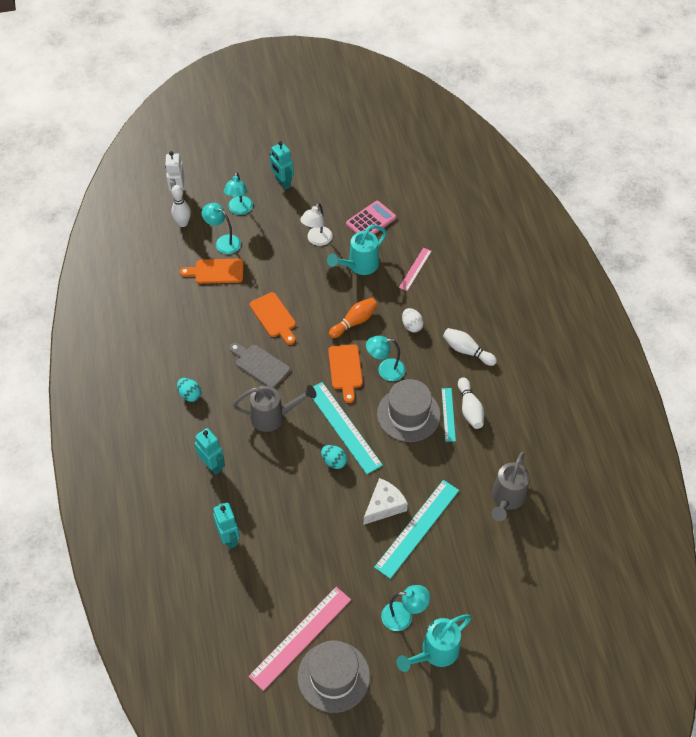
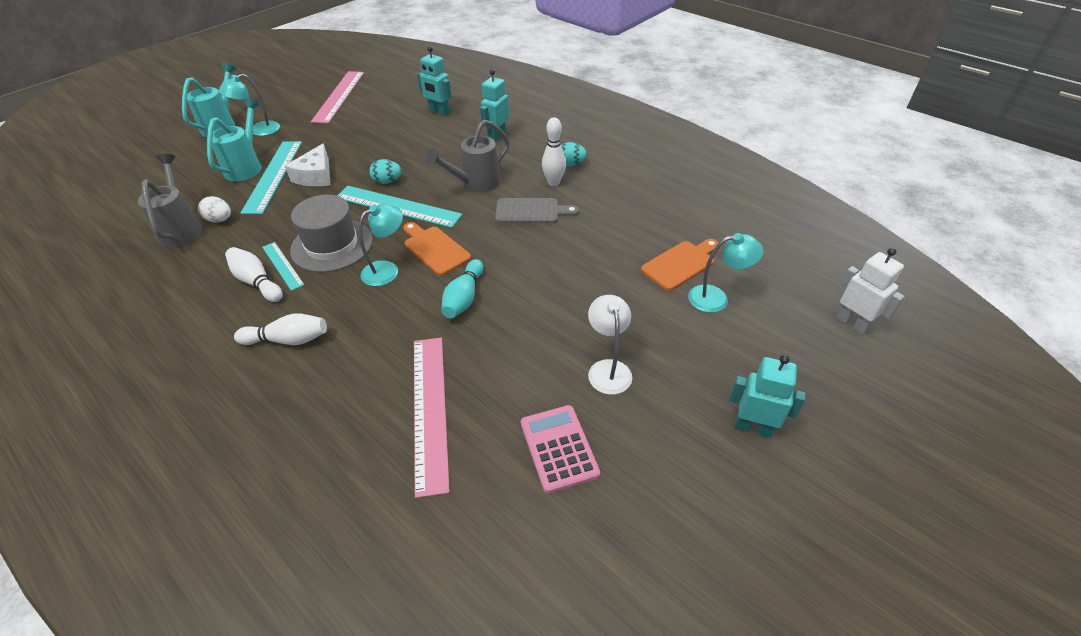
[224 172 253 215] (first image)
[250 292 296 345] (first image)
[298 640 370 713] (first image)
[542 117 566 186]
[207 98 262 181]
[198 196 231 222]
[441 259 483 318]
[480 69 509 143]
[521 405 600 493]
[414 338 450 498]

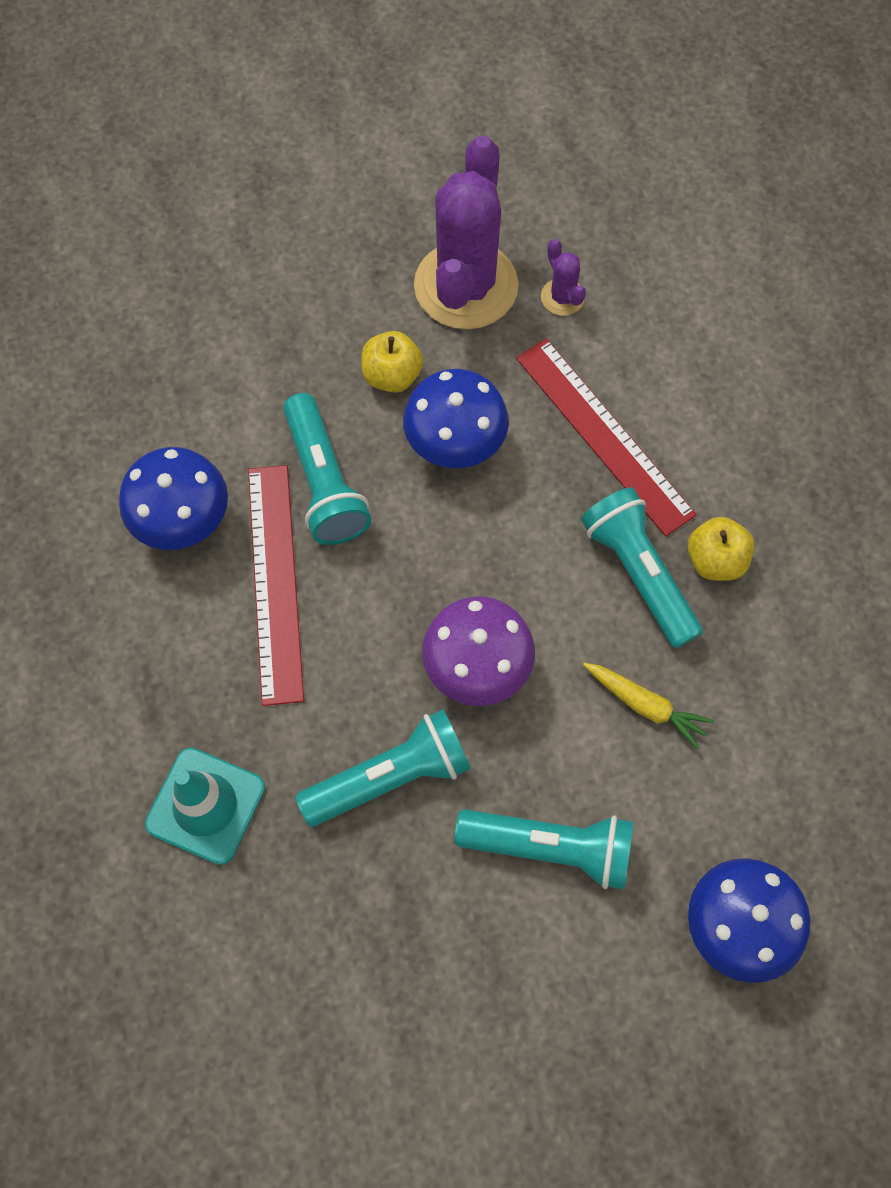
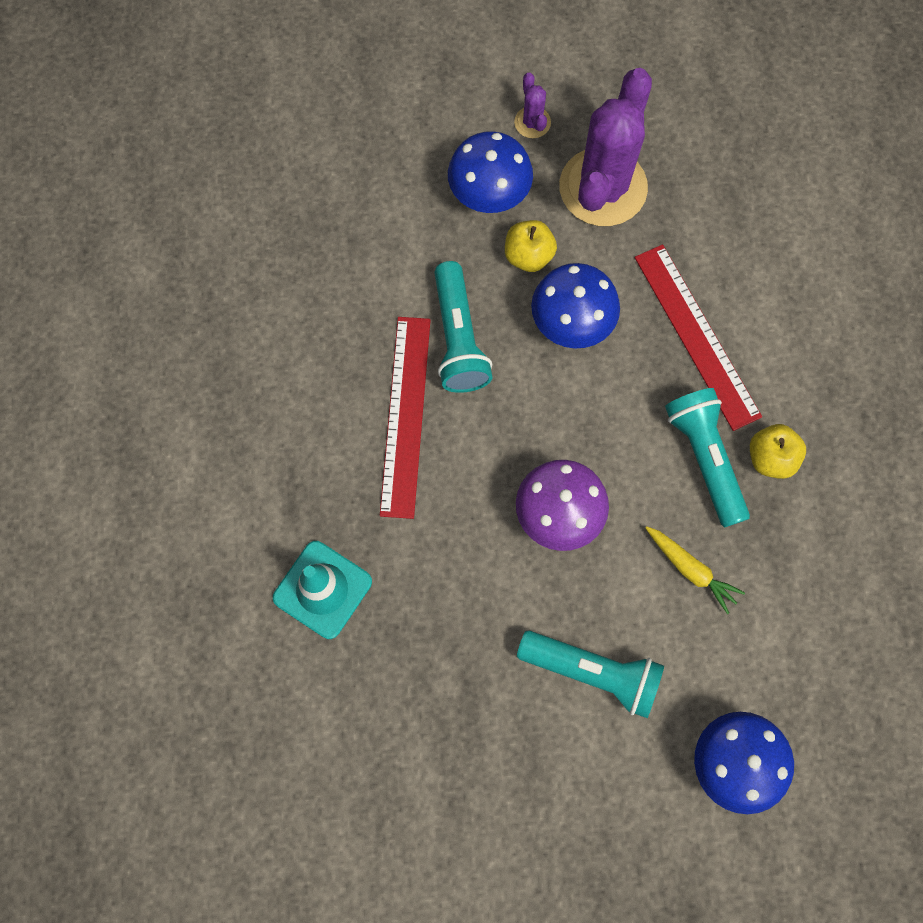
[296 709 471 827] (first image)
[448 131 533 213]
[514 72 551 138]

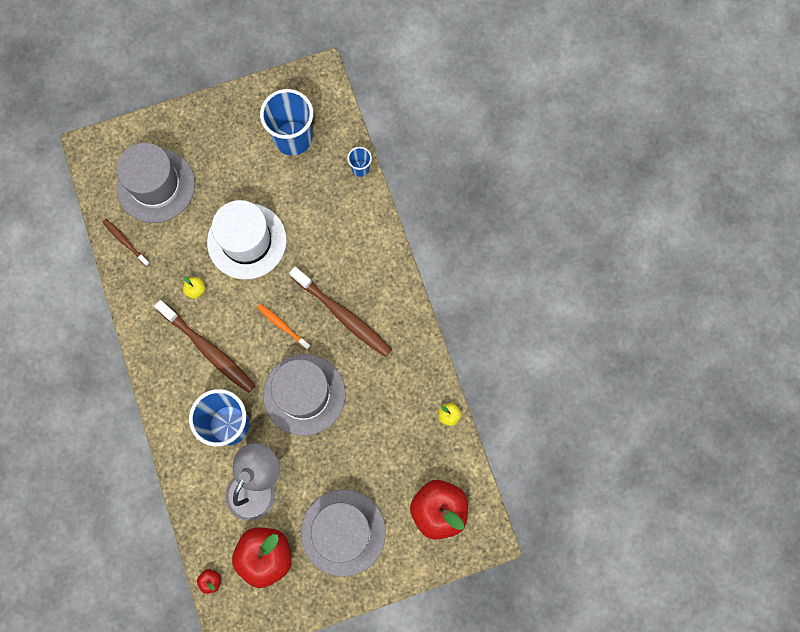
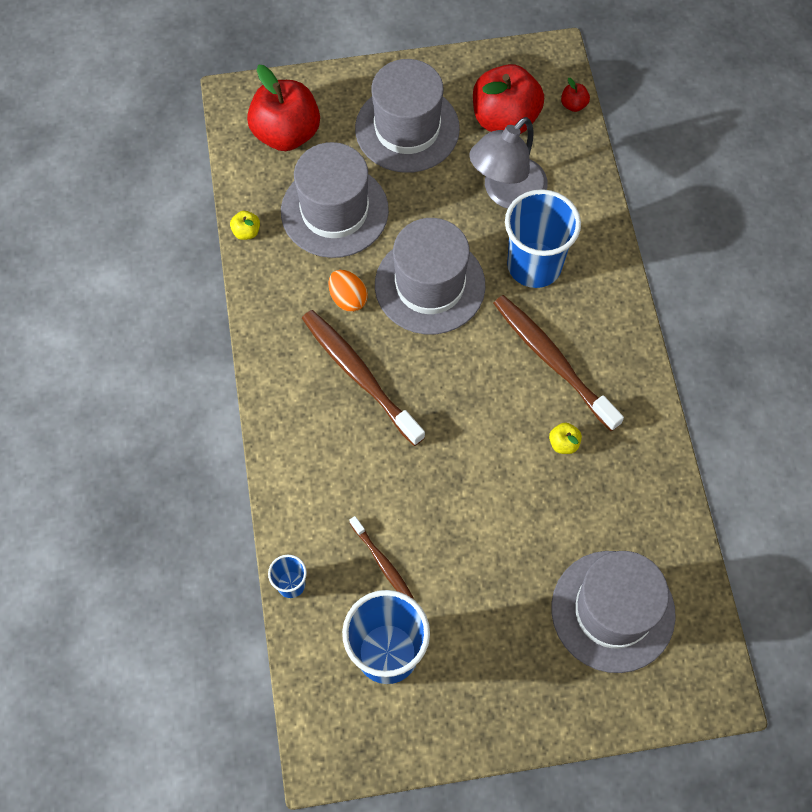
[207 200 287 280] (first image)
[257 304 311 350] (first image)
[281 142 389 258]
[328 270 368 312]
[349 516 414 599]

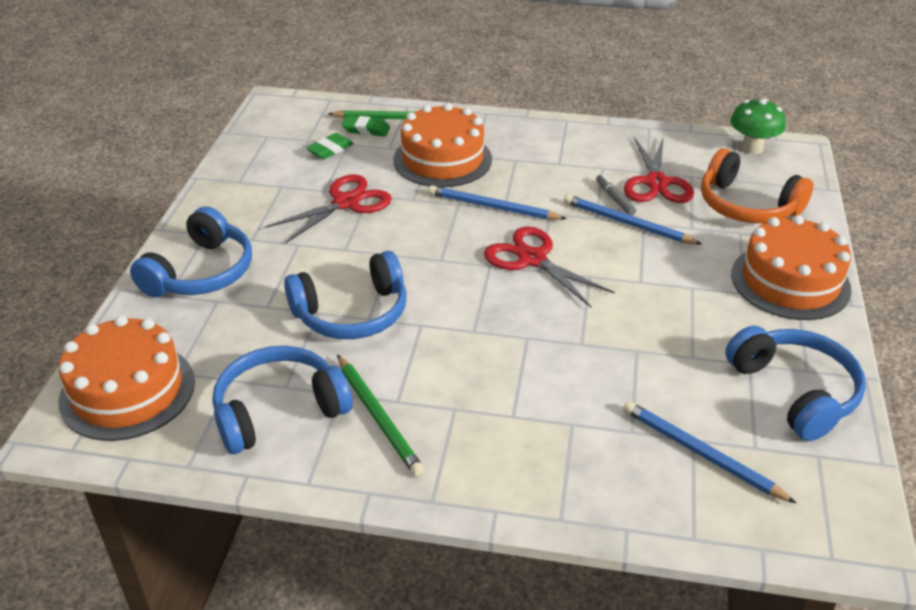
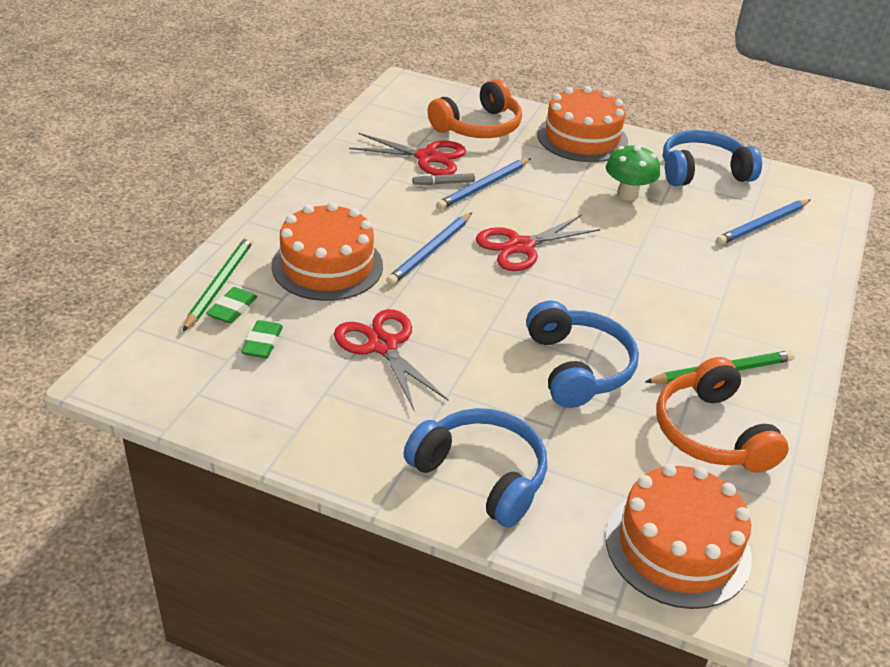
[606 145 660 201]
[656 357 789 473]
[241 320 283 358]

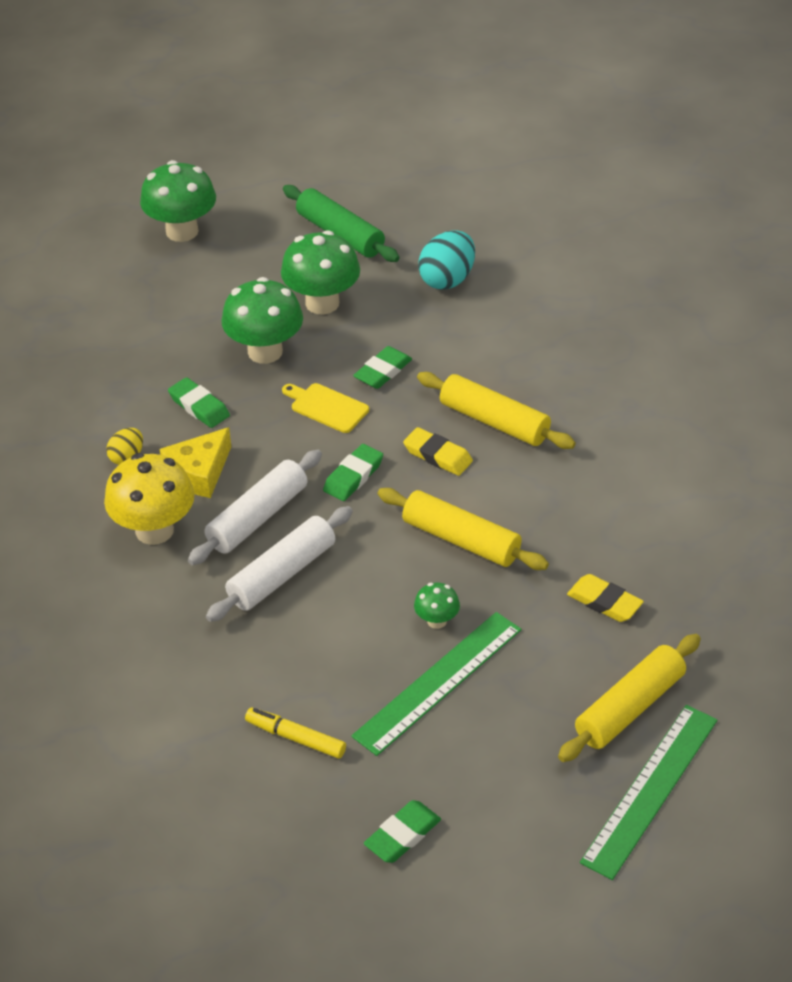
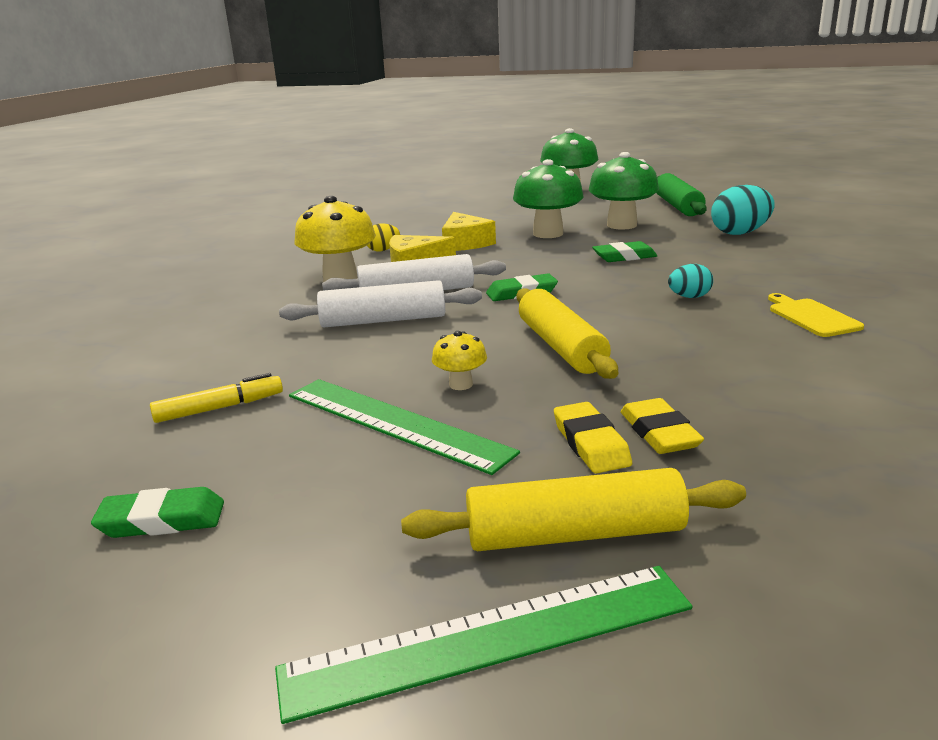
[768 293 864 337]
[554 402 632 473]
[442 212 496 251]
[668 264 713 298]
[432 331 487 390]
[150 373 283 423]
[289 379 520 475]

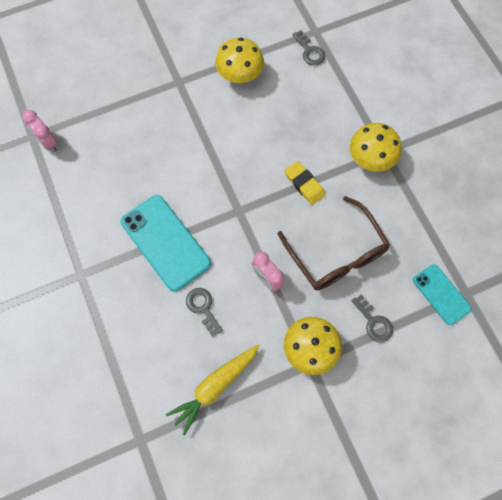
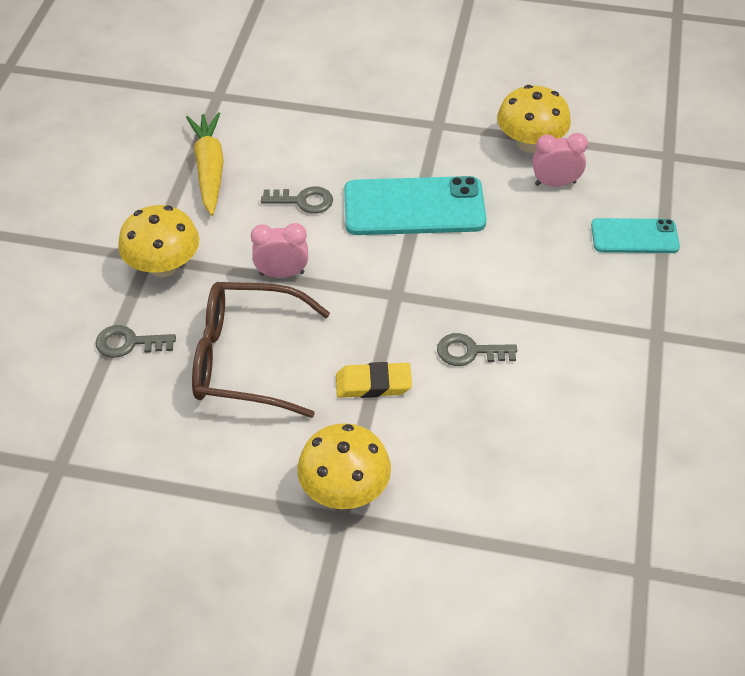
[532 133 588 187]
[497 85 571 153]
[437 333 517 366]
[591 218 680 253]

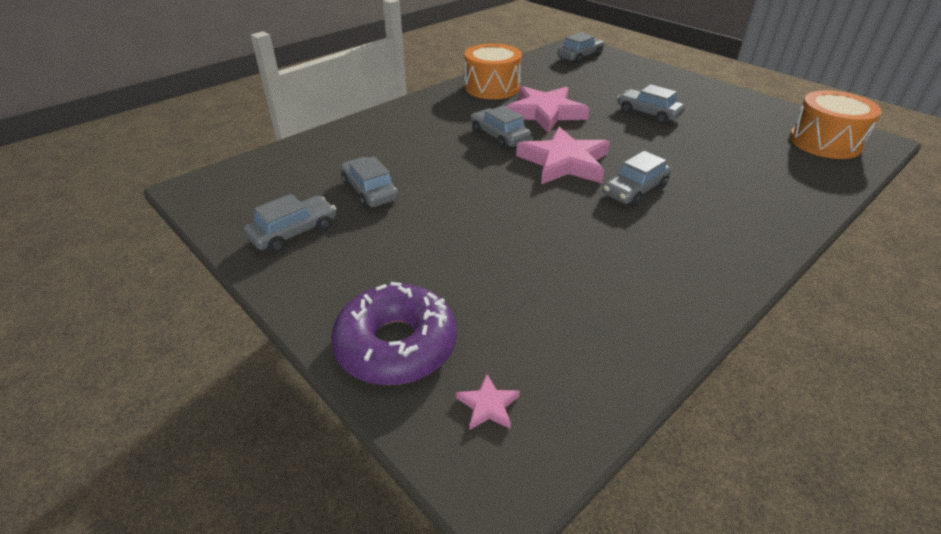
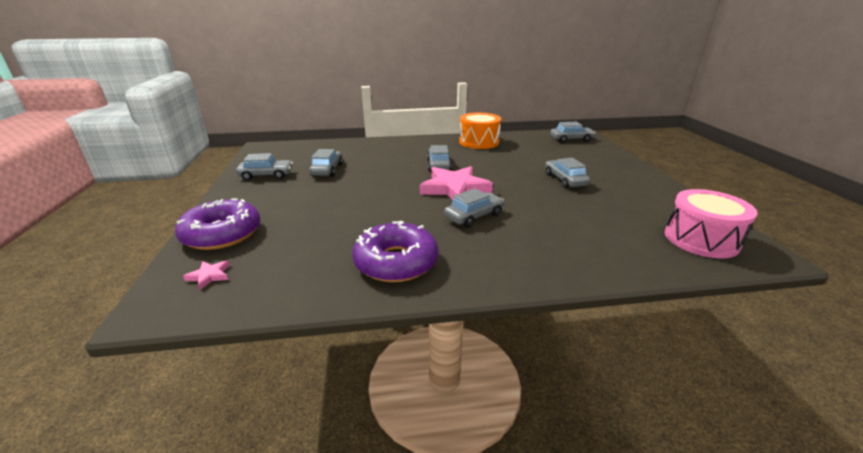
[506 86 590 133] (first image)
[352 221 439 282]
[665 189 758 258]
[444 188 504 227]

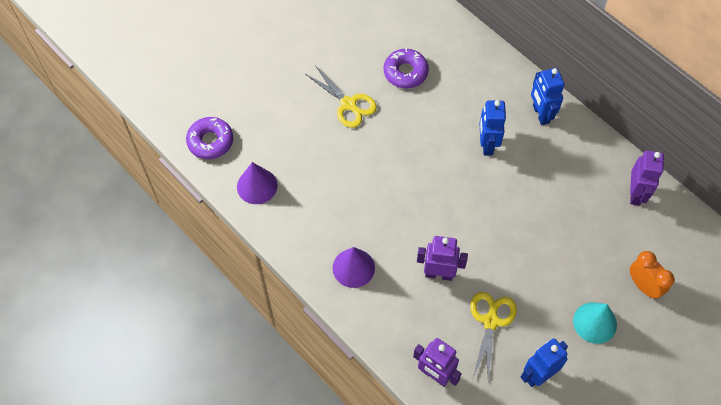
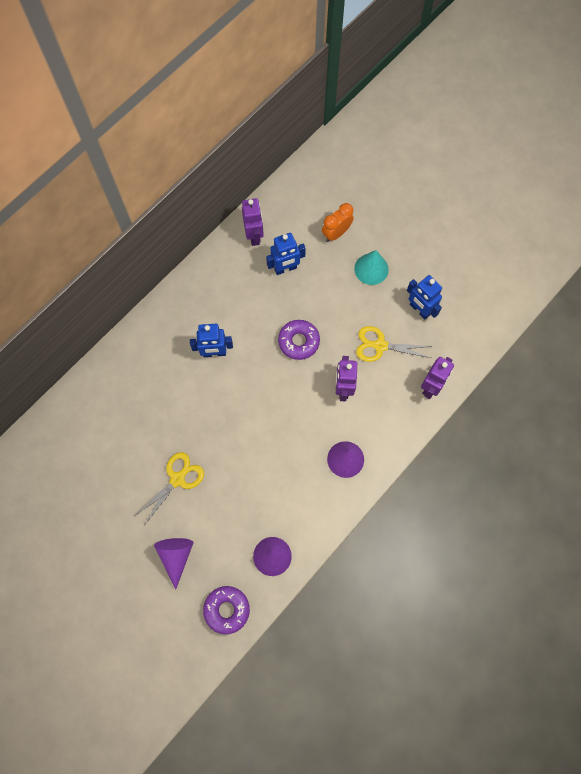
[154 538 194 590]
[278 320 320 360]
[266 233 306 275]
[242 198 264 246]

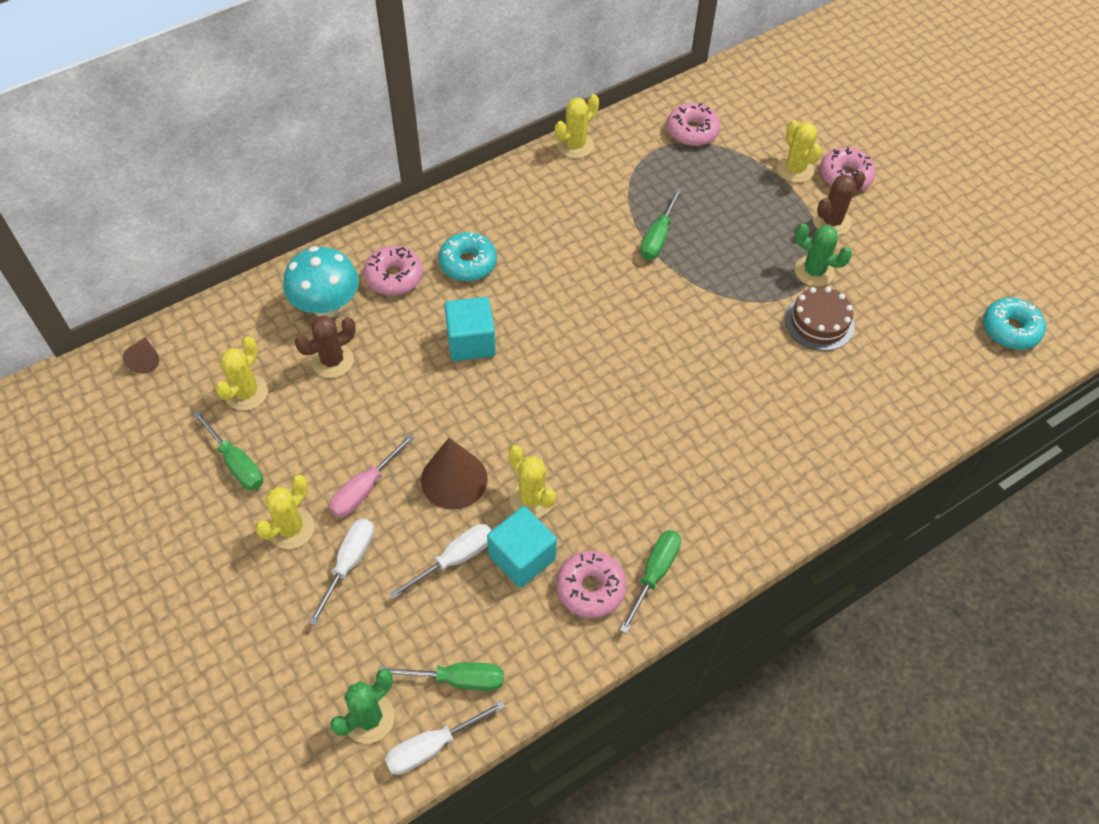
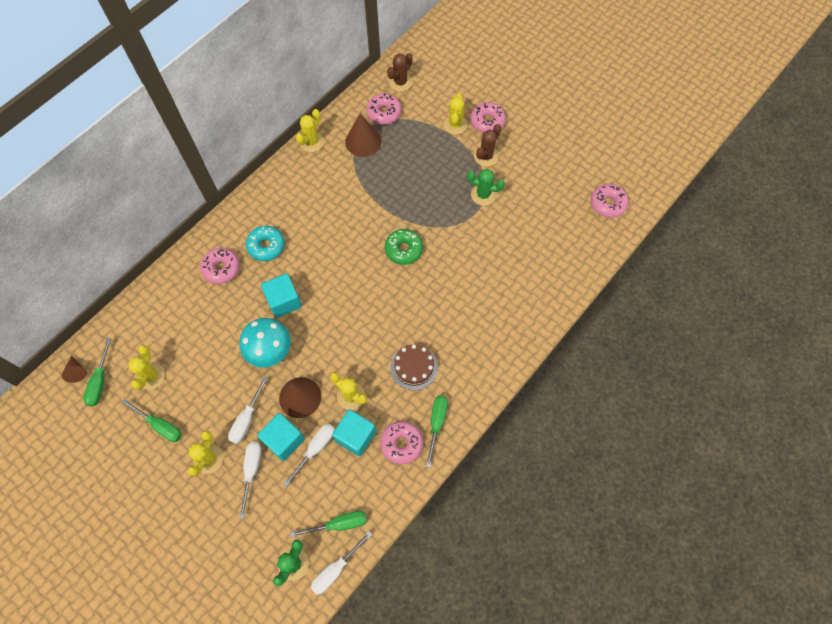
[257 413 305 461]
[345 114 381 157]
[385 229 423 265]
[239 318 291 368]
[387 53 413 92]
[83 338 111 406]
[391 344 438 390]
[228 377 268 444]
[591 184 629 218]
[443 93 468 134]

